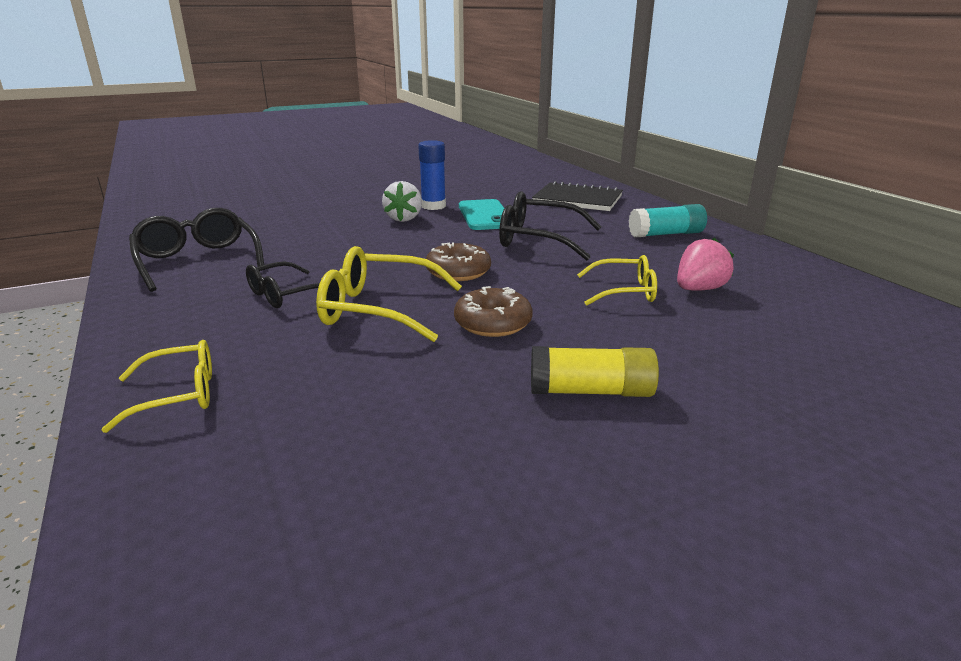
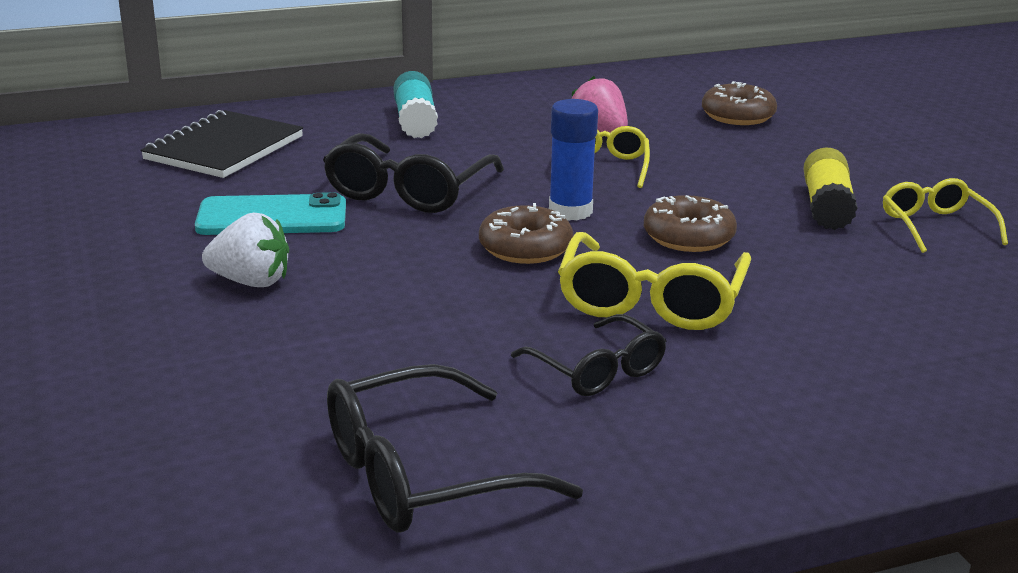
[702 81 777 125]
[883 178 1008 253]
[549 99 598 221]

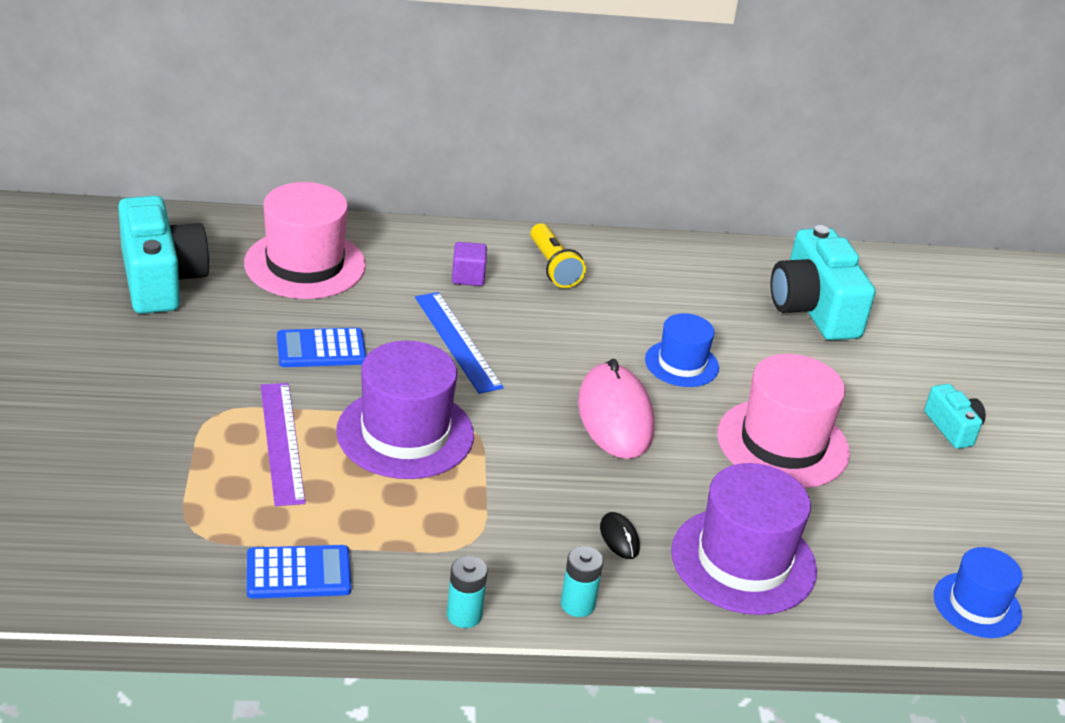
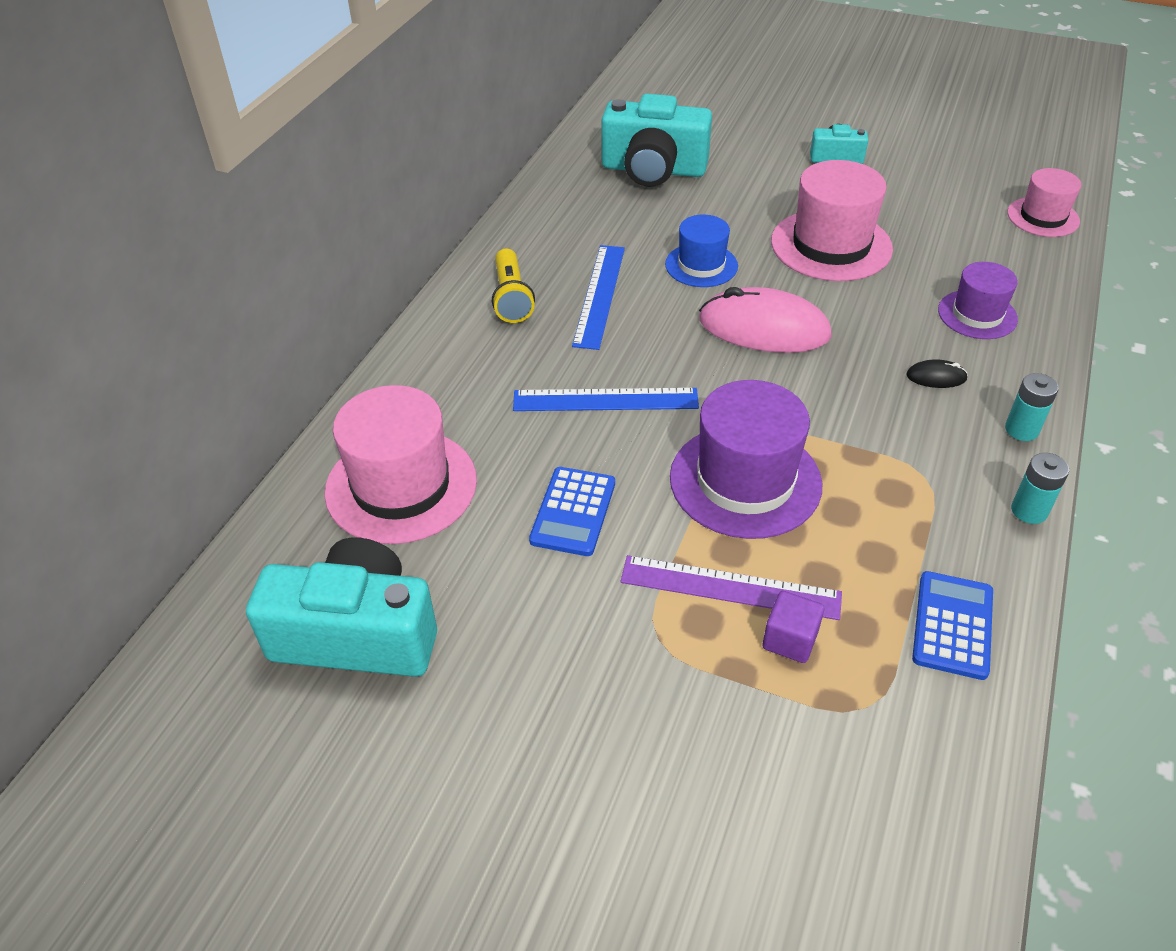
[572 245 625 350]
[763 591 824 663]
[1007 168 1081 237]
[492 249 535 323]
[938 262 1018 339]

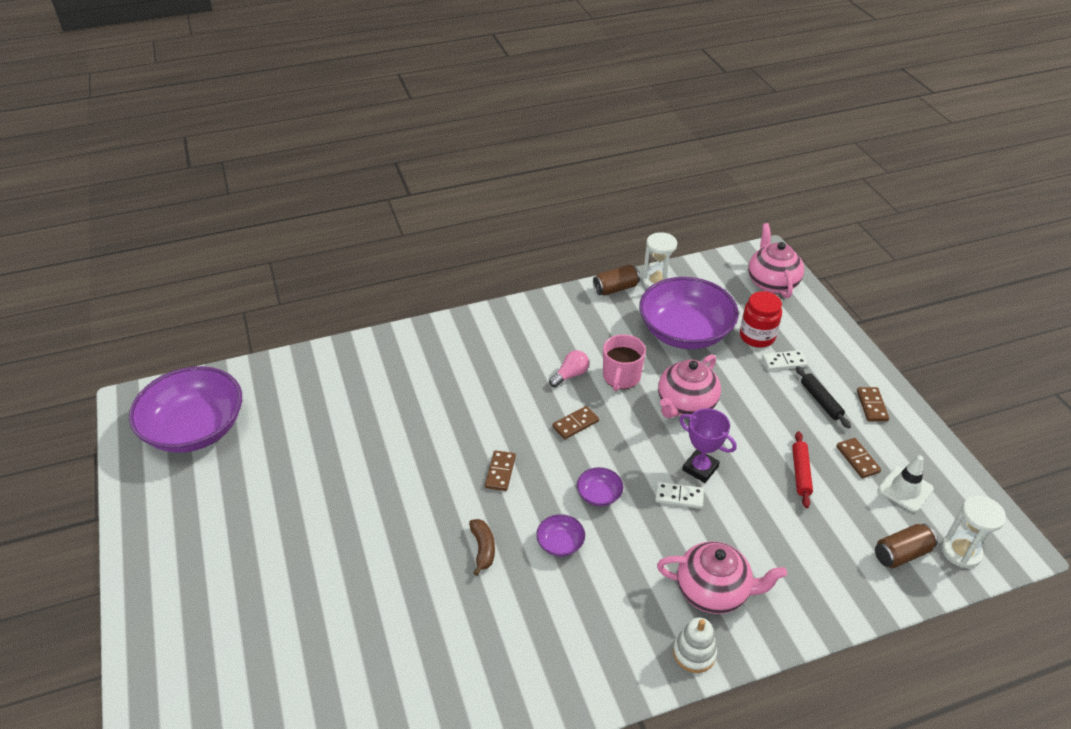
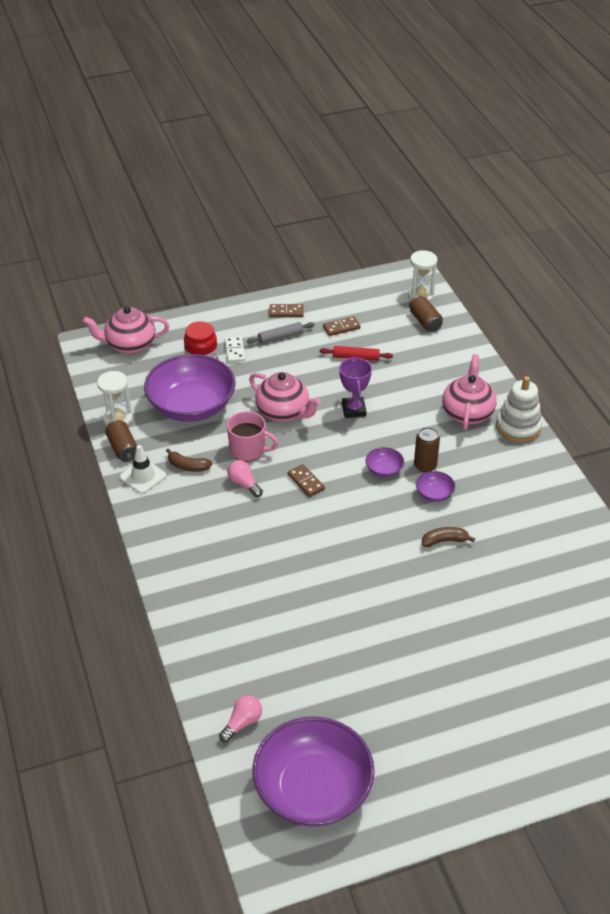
[485 450 516 491] (first image)
[655 482 704 509] (first image)
[166 448 212 472]
[219 695 262 743]
[414 427 440 472]
[120 445 166 494]
[247 322 315 344]
[339 357 372 418]
[496 376 542 442]

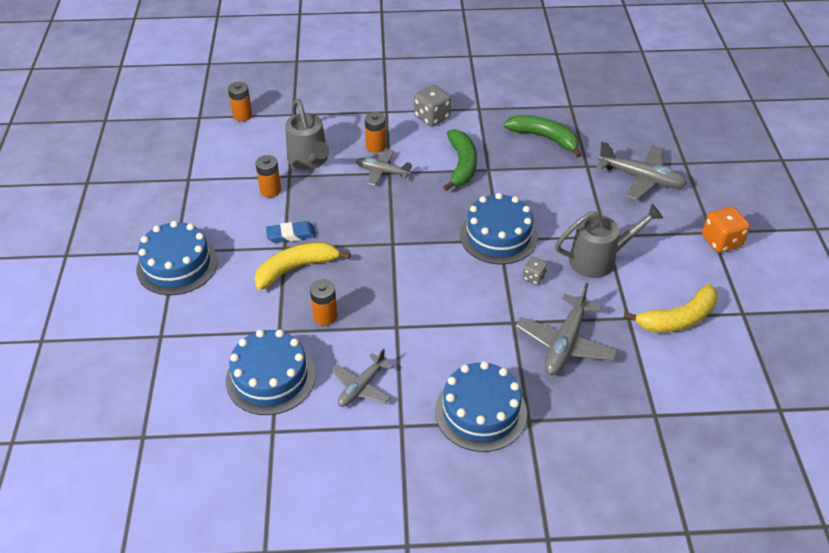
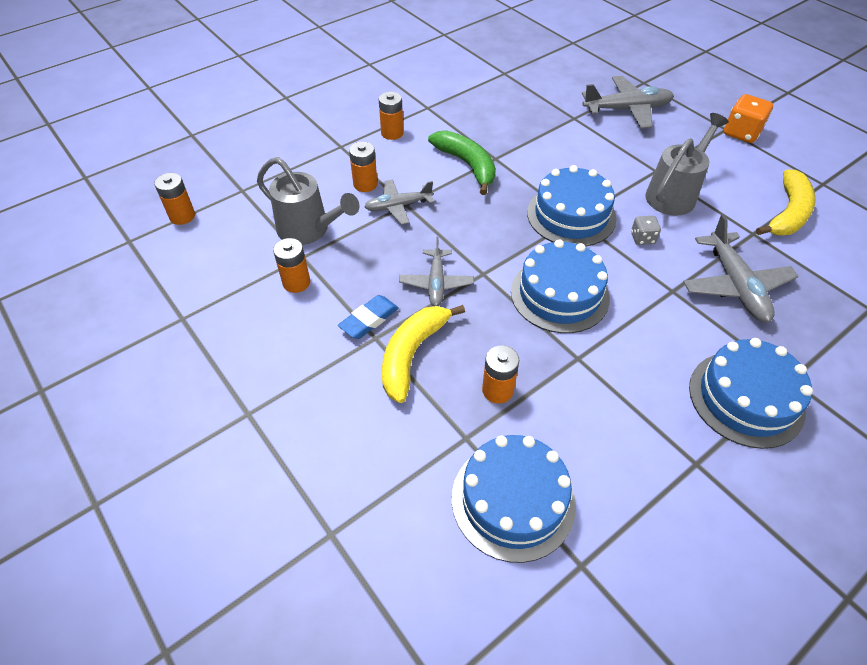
[504 115 582 158] (first image)
[511 240 610 333]
[399 237 474 306]
[379 92 403 140]

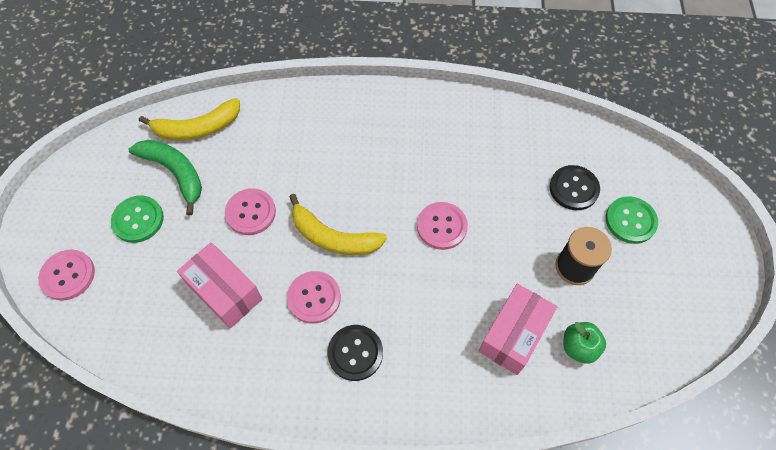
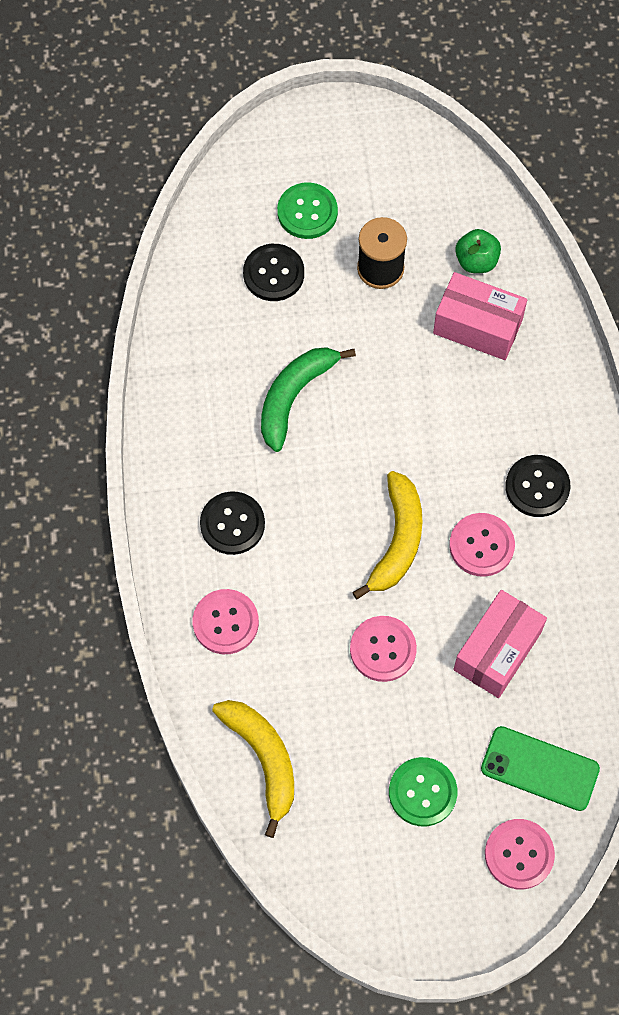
[200 491 265 555]
[481 726 600 811]
[261 347 356 452]
[193 589 259 654]

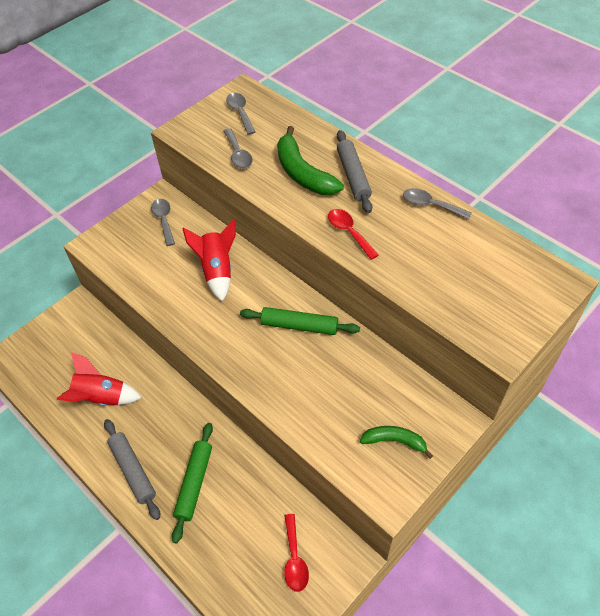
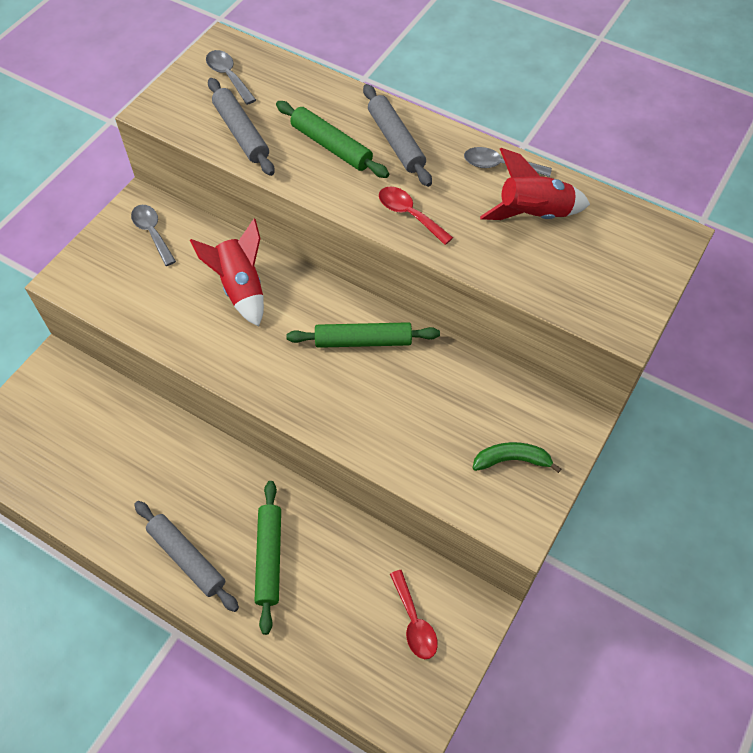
[480 148 590 220]
[208 78 274 176]
[276 101 389 178]

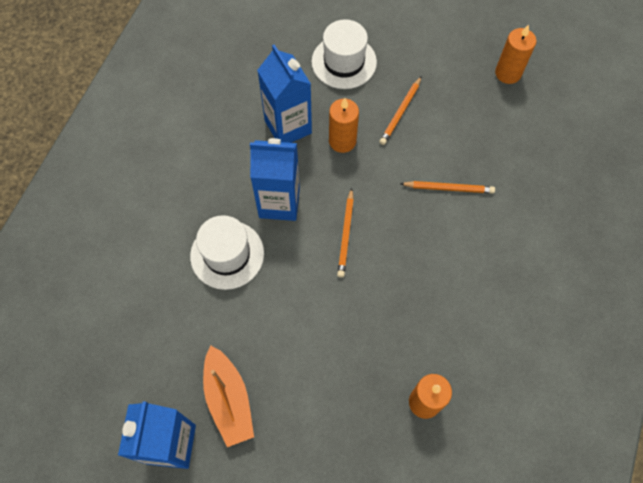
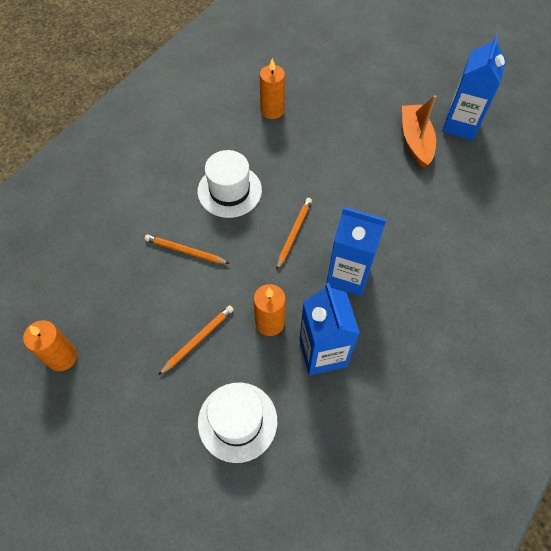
[197 150 262 218]

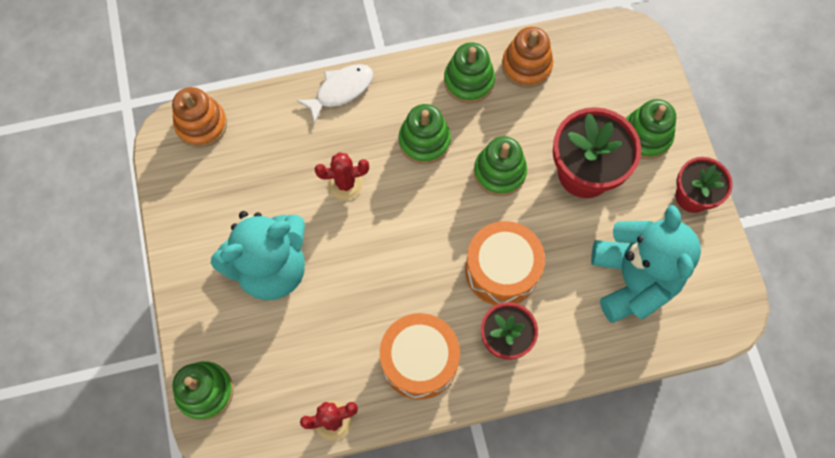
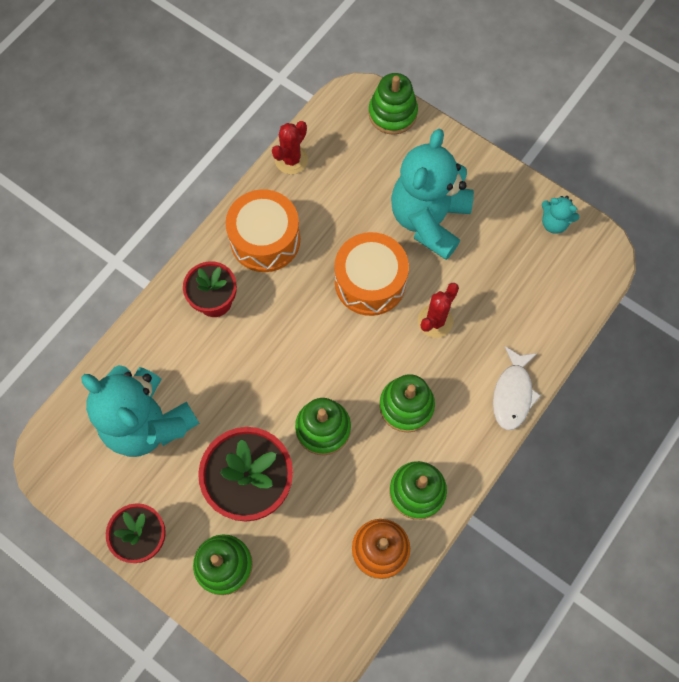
[172 87 227 148] (first image)
[542 196 579 234]
[334 232 409 316]

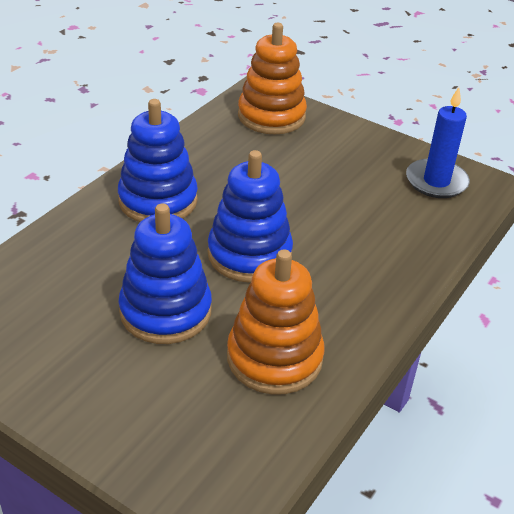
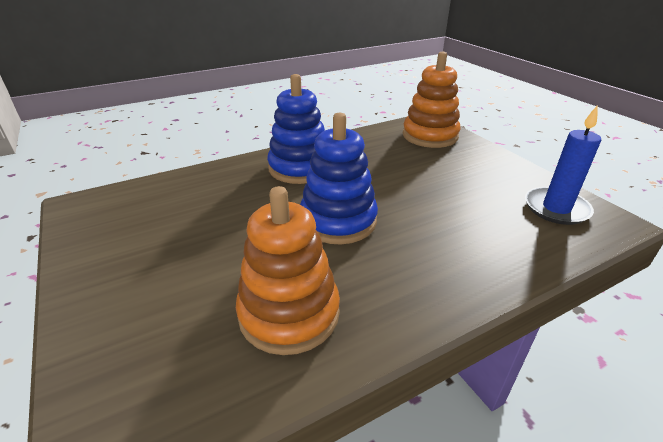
[119 203 212 344] (first image)

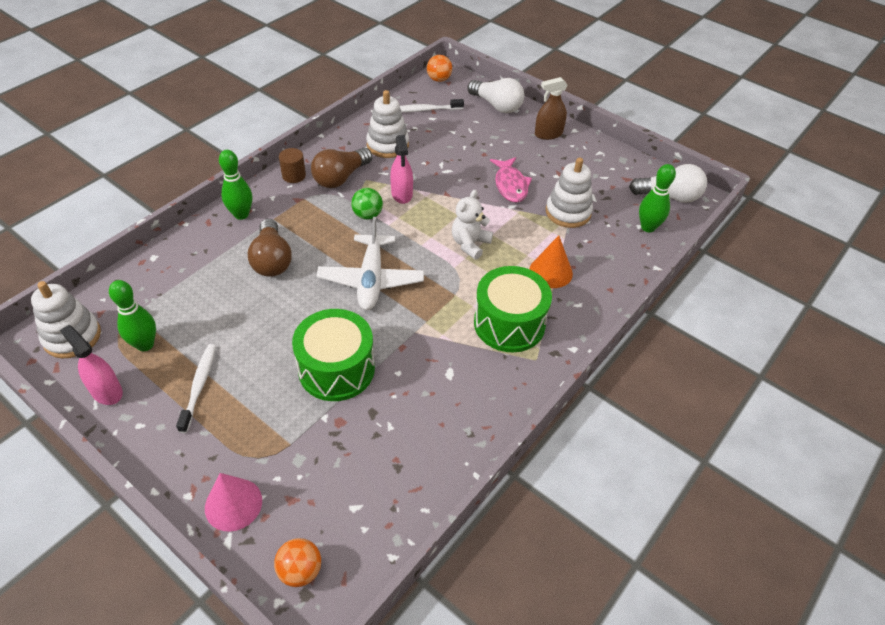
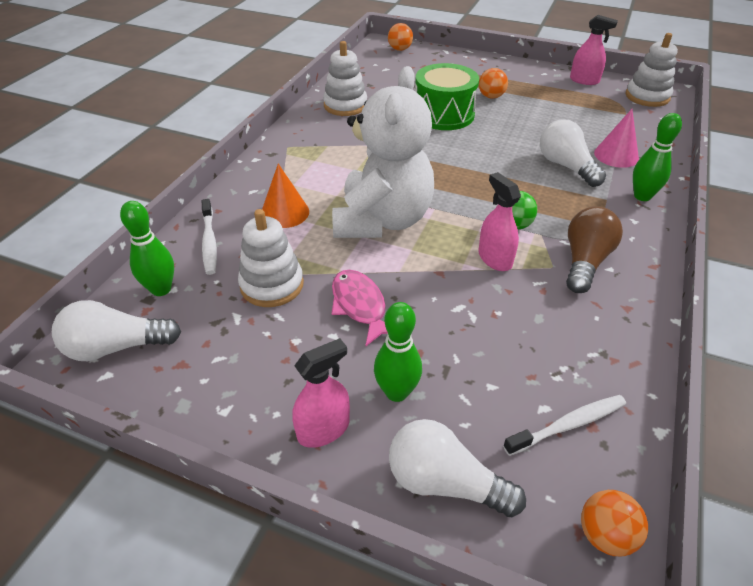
[279 148 306 183] (first image)
[317 217 424 310] (first image)
[474 266 552 353] (first image)
[479 68 508 99]
[374 302 422 402]
[202 199 217 275]
[594 109 639 168]
[323 41 367 116]
[540 119 606 187]
[292 338 350 448]
[332 66 434 238]

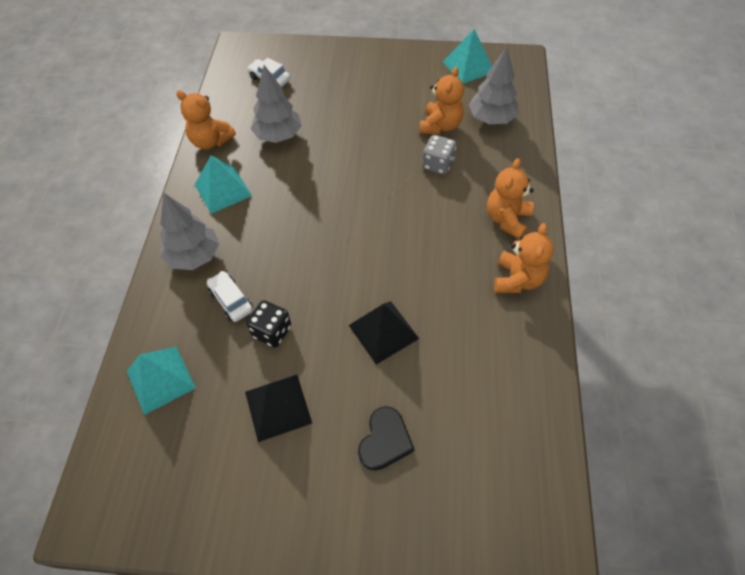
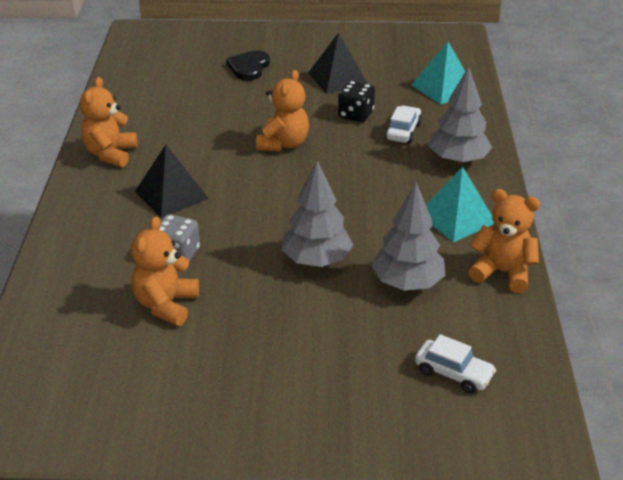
[443 29 492 84] (first image)
[135 145 209 218]
[282 160 353 267]
[256 70 309 151]
[385 106 422 143]

